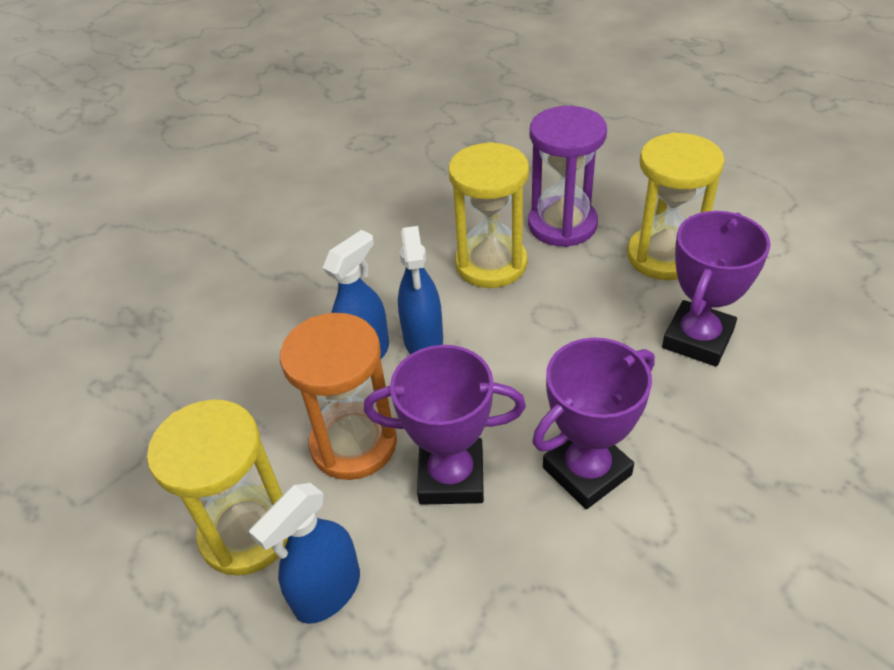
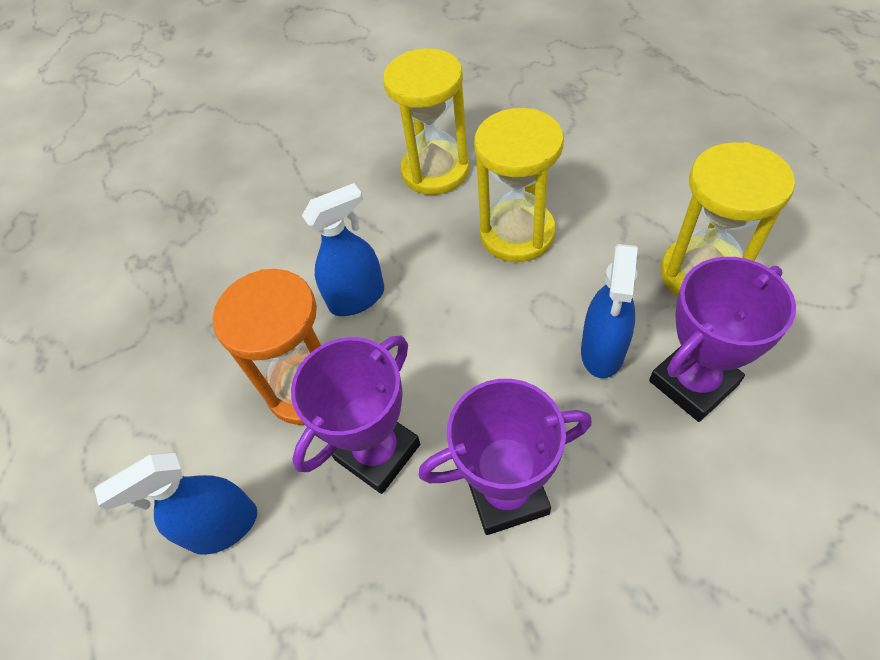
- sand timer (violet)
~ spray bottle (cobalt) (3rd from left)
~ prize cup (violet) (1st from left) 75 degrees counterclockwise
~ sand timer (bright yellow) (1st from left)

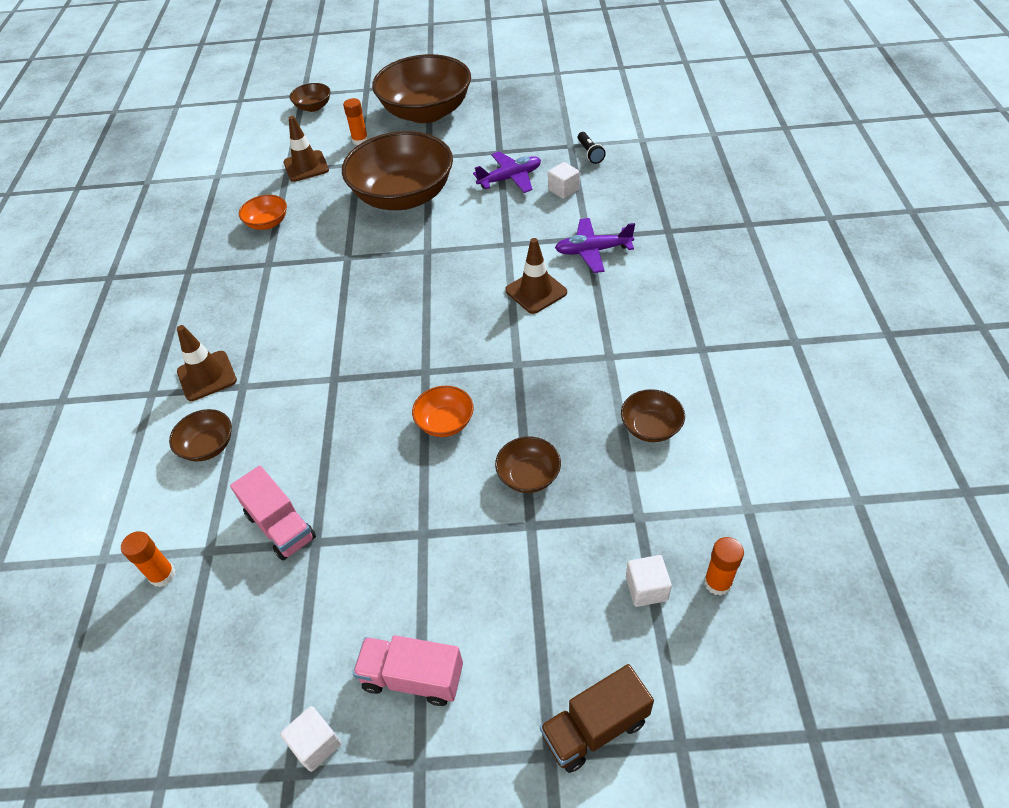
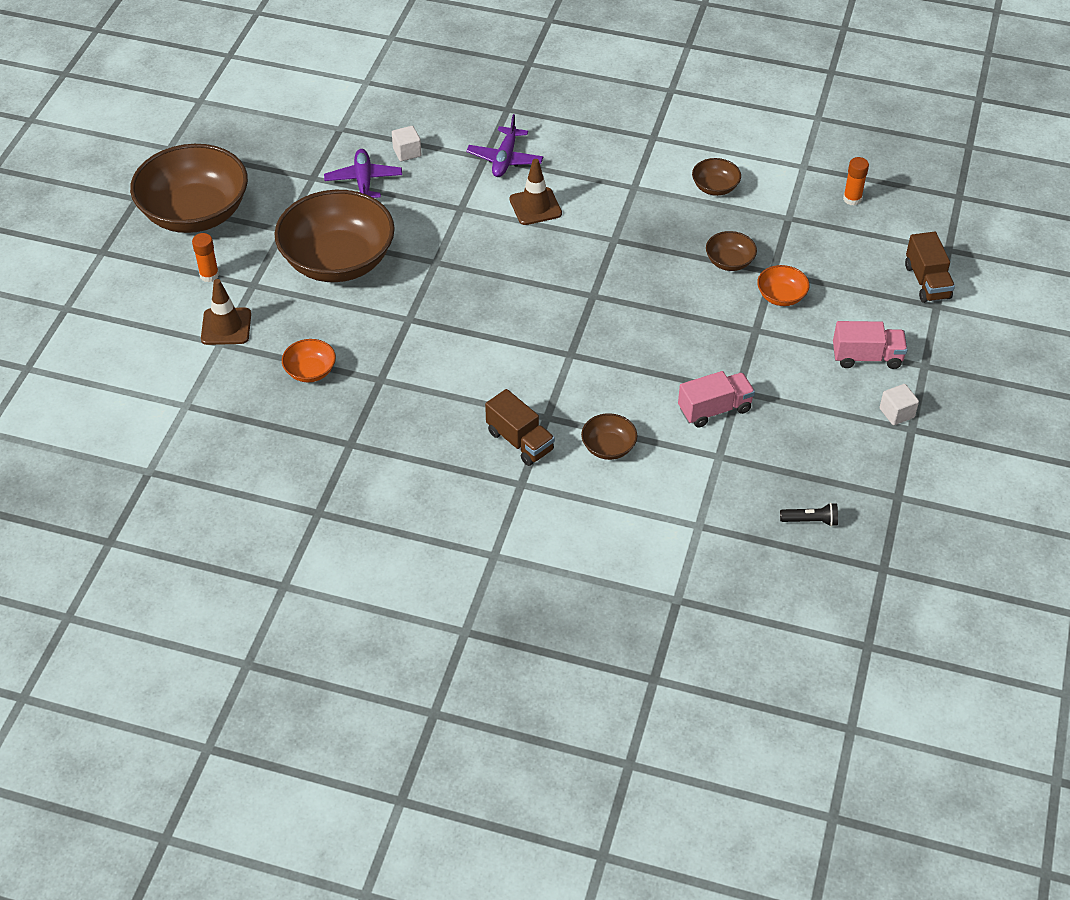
- deep dish (russet) (2nd from left)
~ flashlight (ebony)
~ road cone (russet) (1st from left) to truck (russet) (1st from left)
~ deep dish (bright orange) (2nd from left)
- stick of glue (bright orange) (1st from left)
- solid cube (snow-white) (3rd from left)
~ truck (pink) (2nd from left) 120 degrees counterclockwise

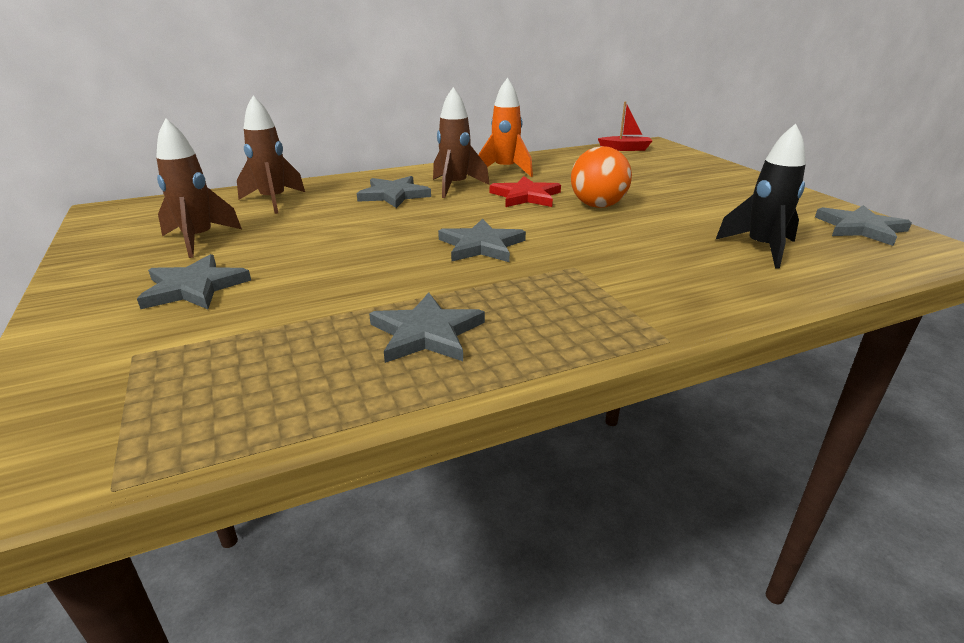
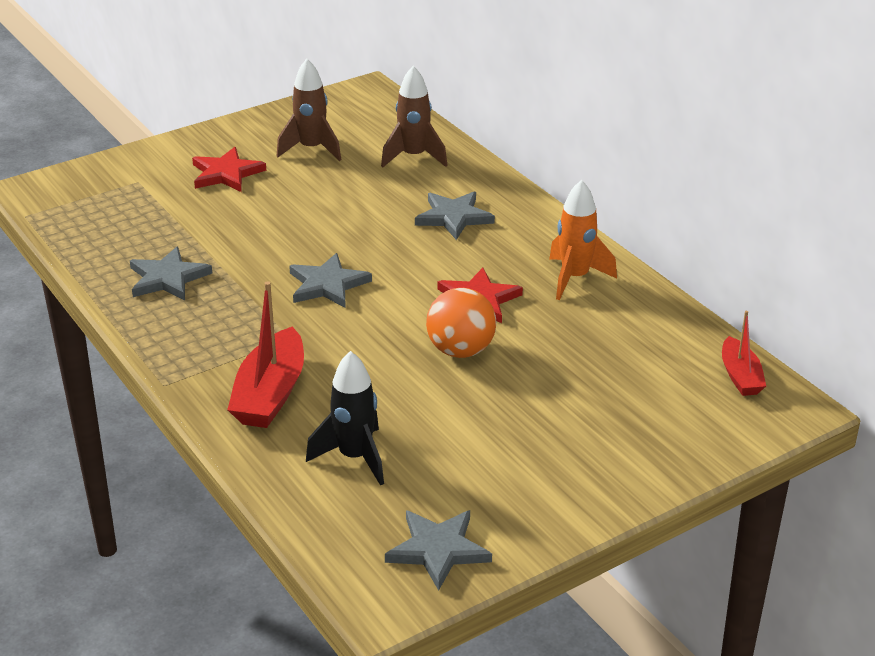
- spaceship (russet) (3rd from left)
~ star shape (gray) (1st from left) to star shape (scarlet) (1st from left)
+ sailboat (scarlet) (1st from left)

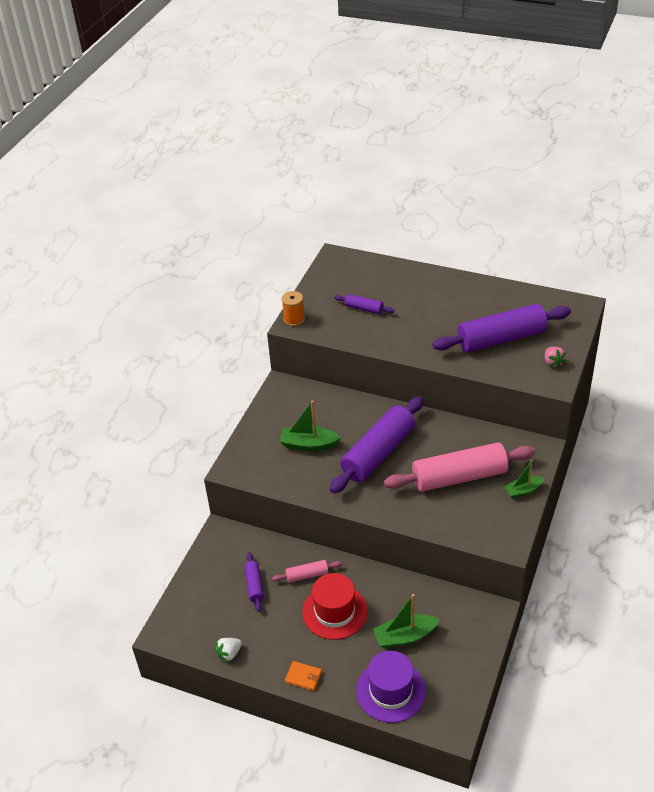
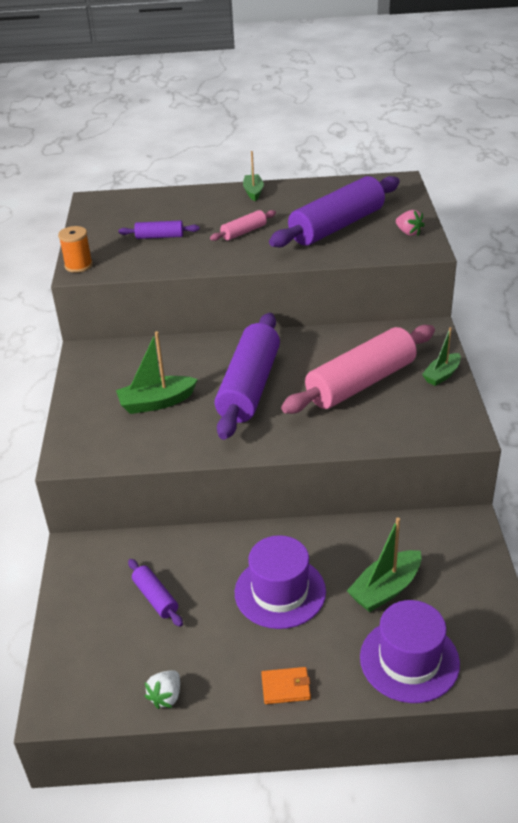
~ dough roller (pink) (1st from left)
~ tall hat (scarlet) to tall hat (violet) (1st from left)
+ sailboat (emerald) (2nd from left)

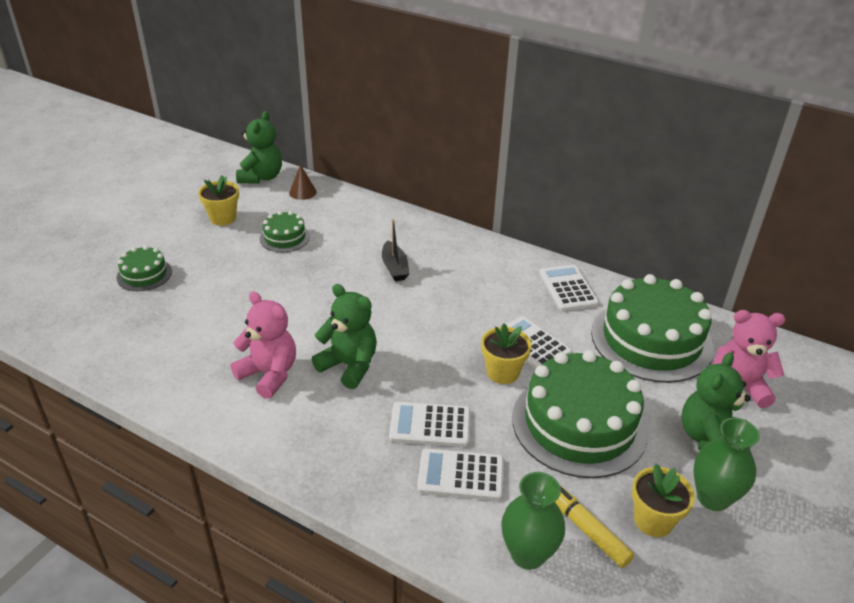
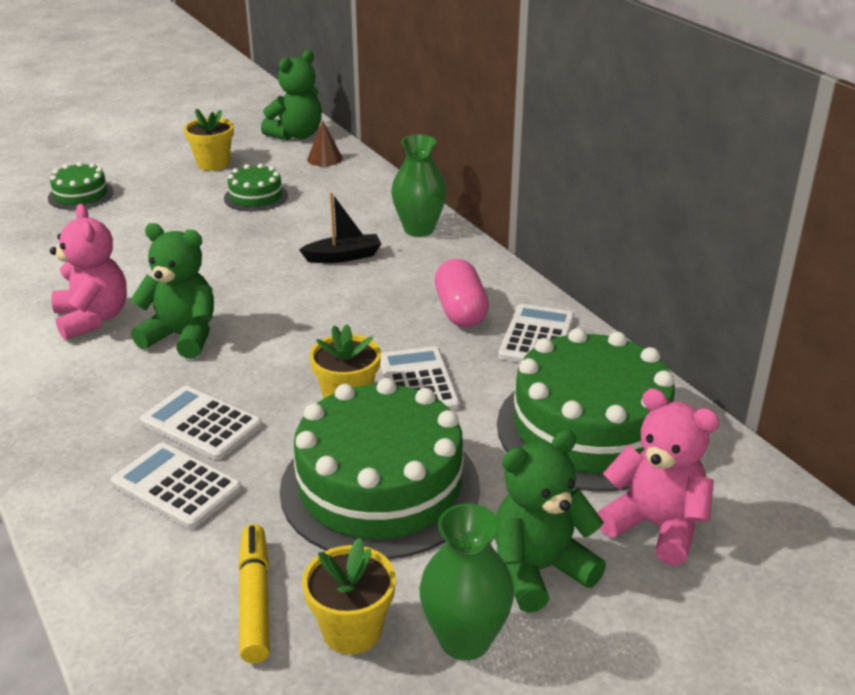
~ sailboat (ebony) 120 degrees counterclockwise
~ stuffed bear (emerald) (2nd from left in the first image) 45 degrees counterclockwise
~ vase (emerald) (1st from left)
+ pill (pink)

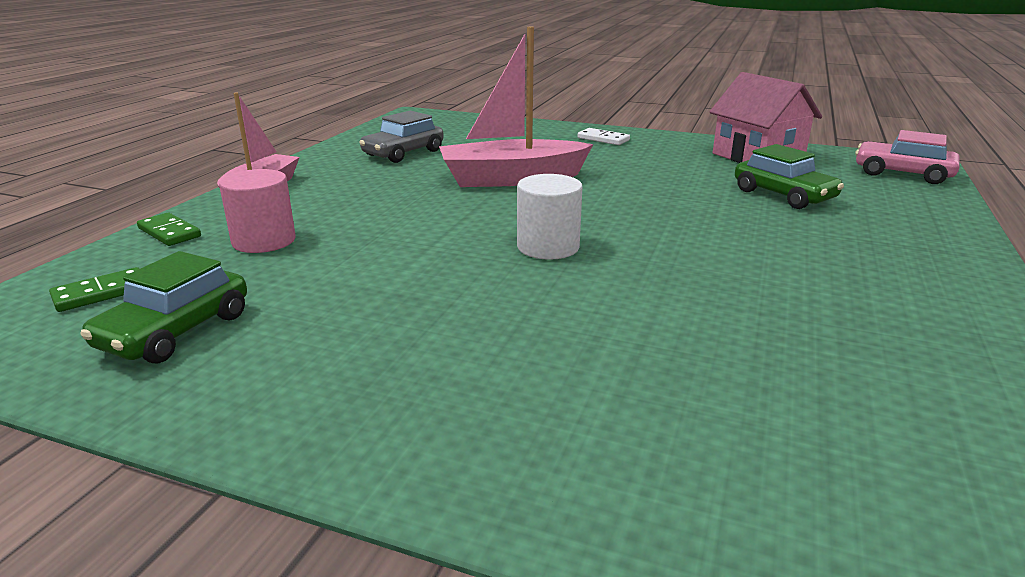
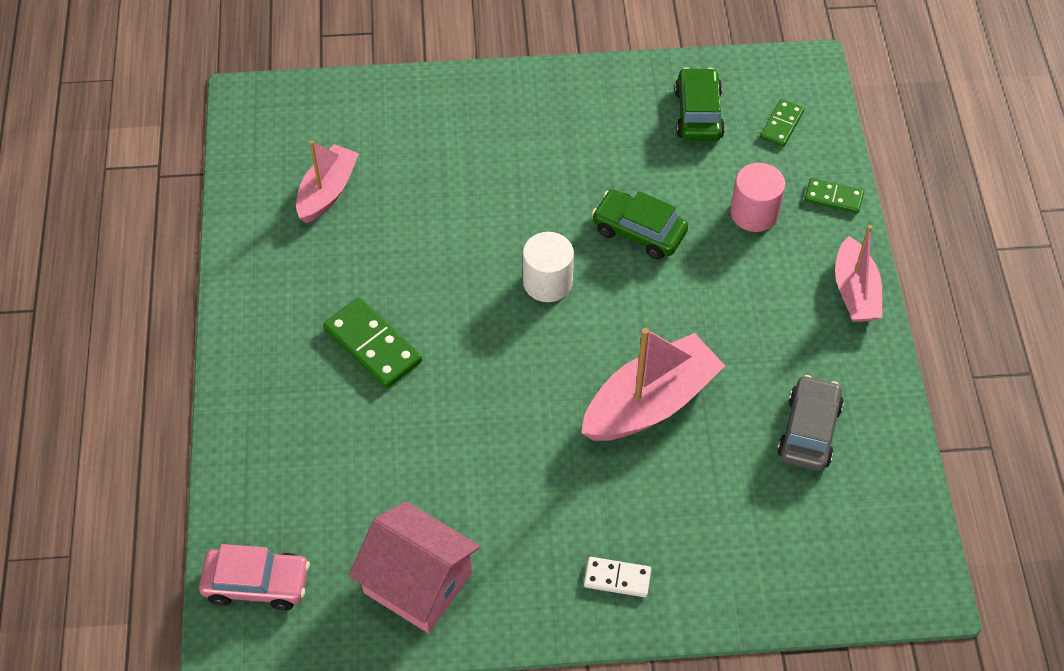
~ car (emerald) (2nd from left in the first image) to car (emerald) (1st from left)
+ sailboat (pink) (1st from left)
+ domino piece (emerald) (1st from left)

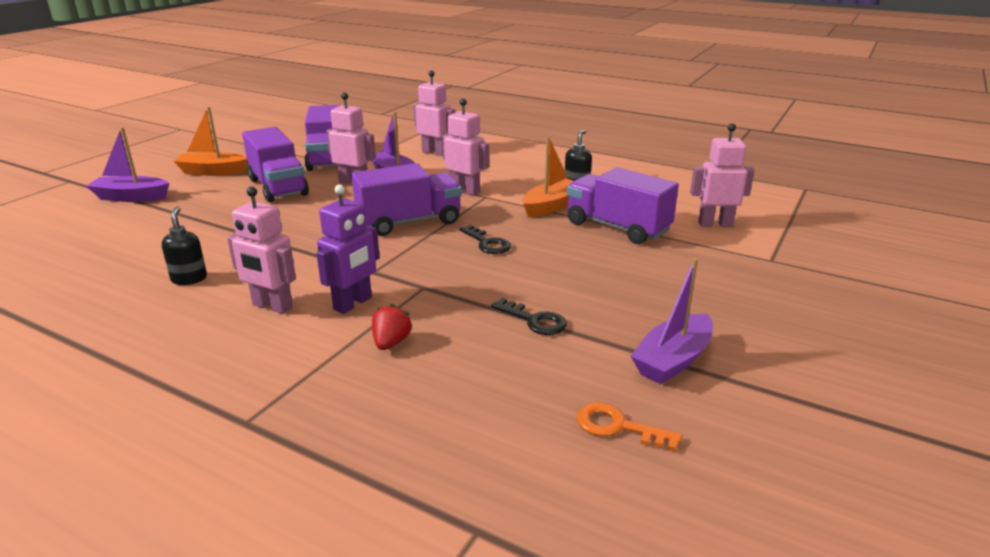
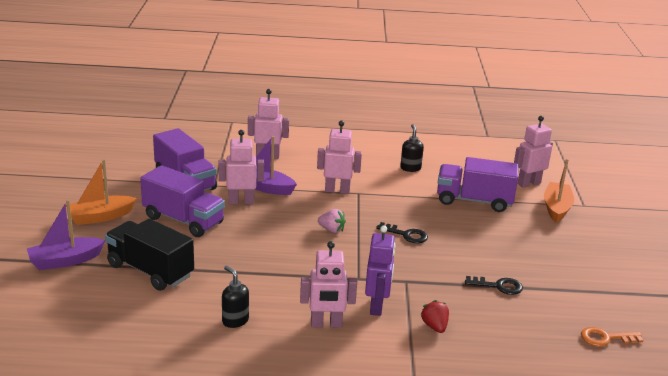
~ sailboat (bright orange) (2nd from left)
~ truck (violet) (3rd from left) to strawberry (pink)
- sailboat (violet) (3rd from left)
+ truck (ebony)

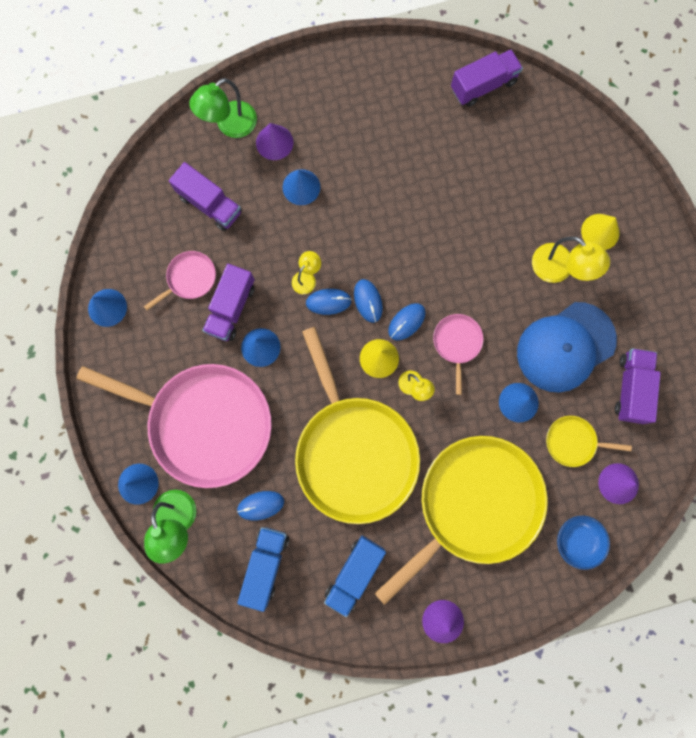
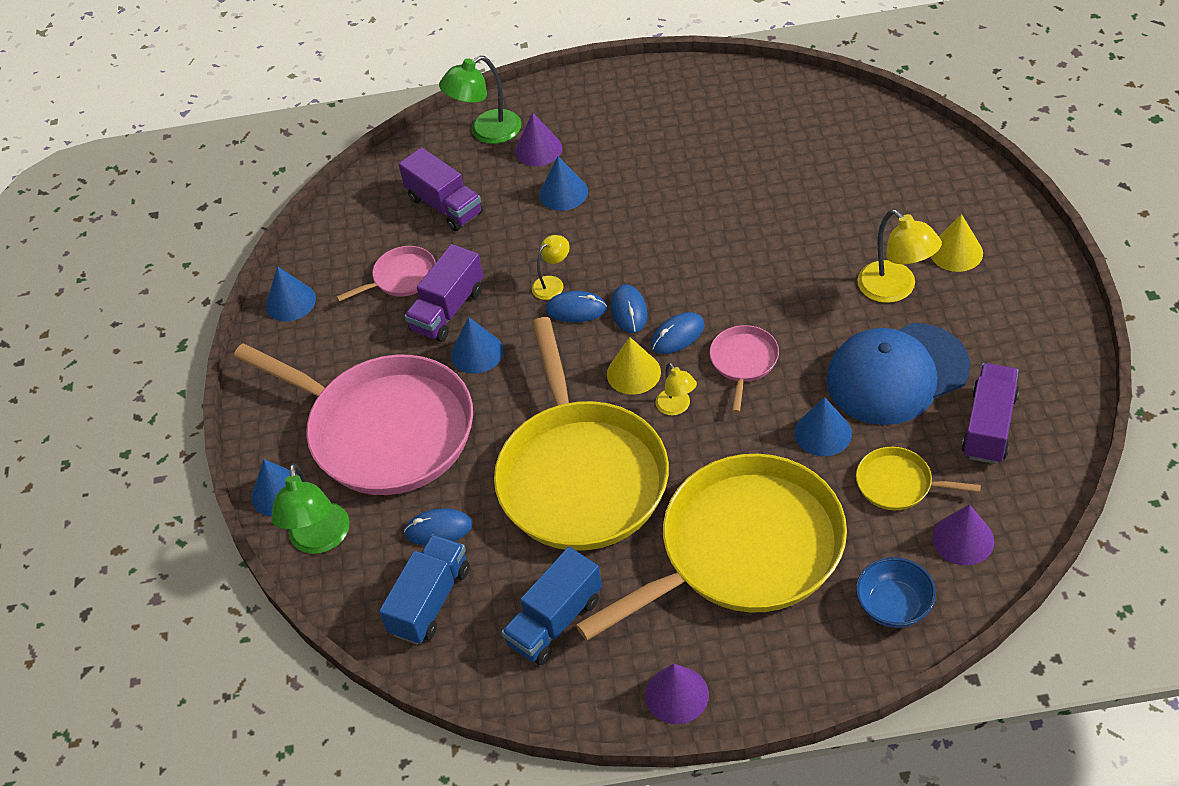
- truck (violet) (3rd from left)

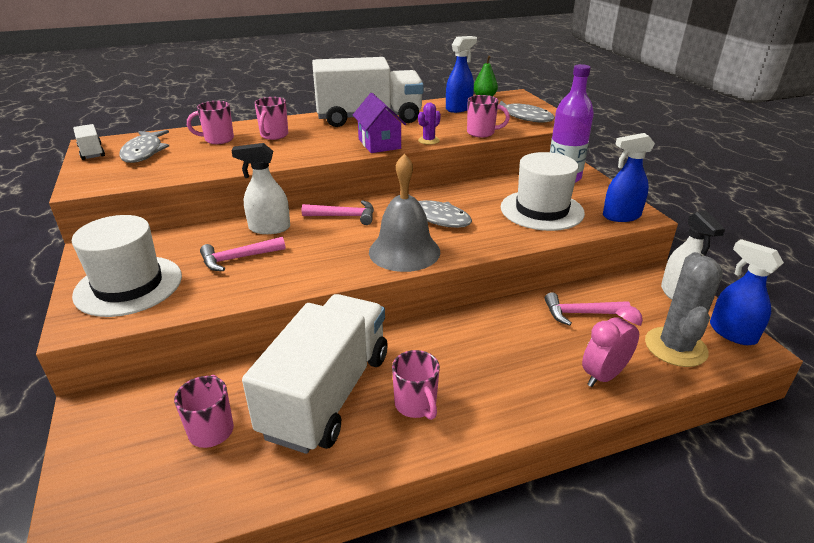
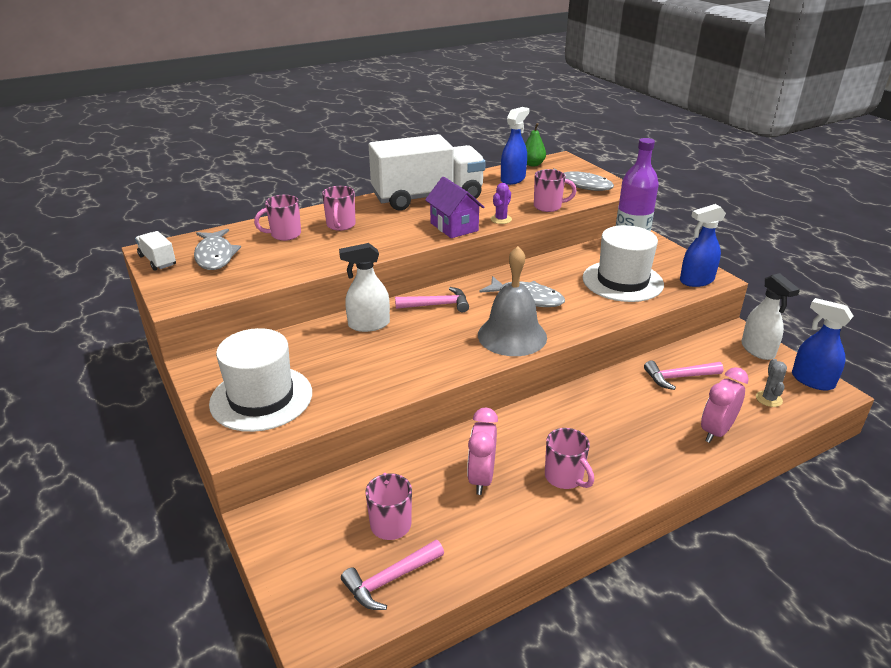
~ hammer (pink) (1st from left)
~ cactus (gray) x0.48
~ truck (snow-white) (2nd from left) to clock (pink) (1st from left)

